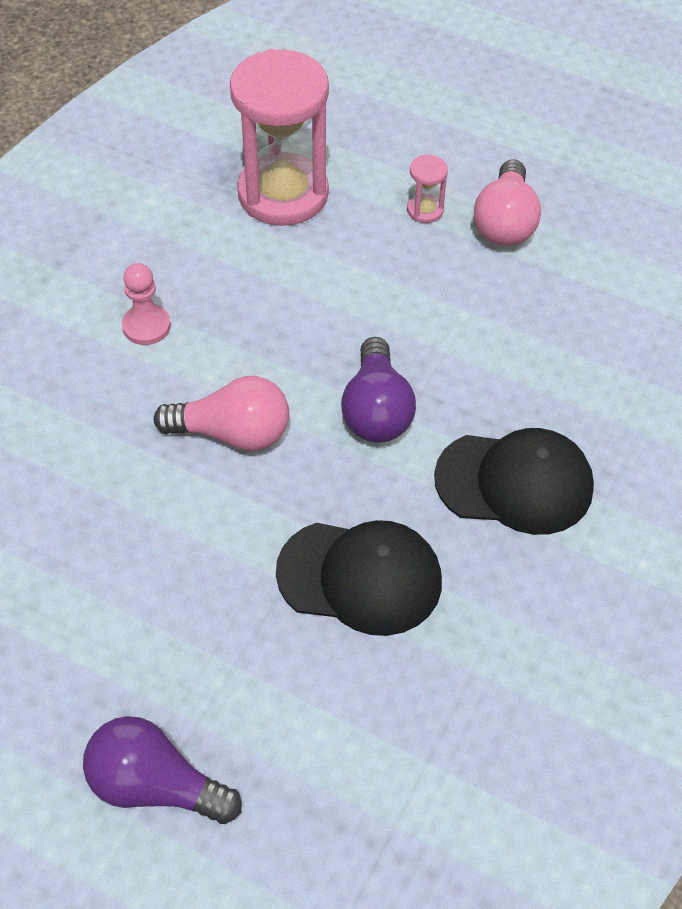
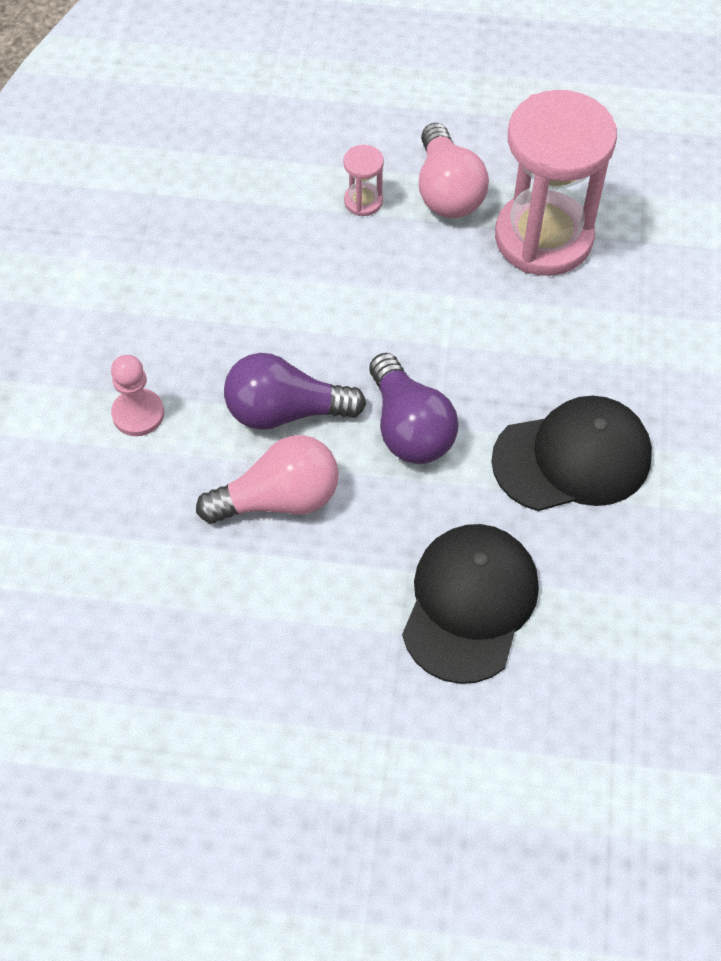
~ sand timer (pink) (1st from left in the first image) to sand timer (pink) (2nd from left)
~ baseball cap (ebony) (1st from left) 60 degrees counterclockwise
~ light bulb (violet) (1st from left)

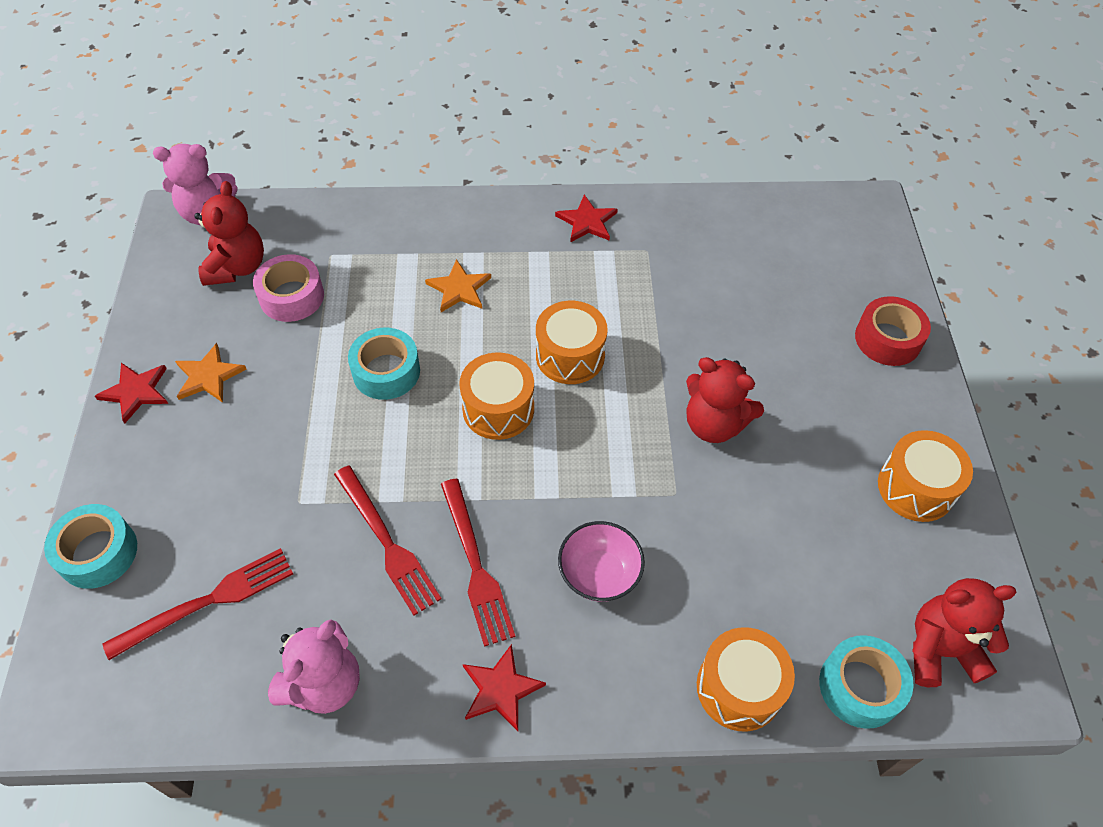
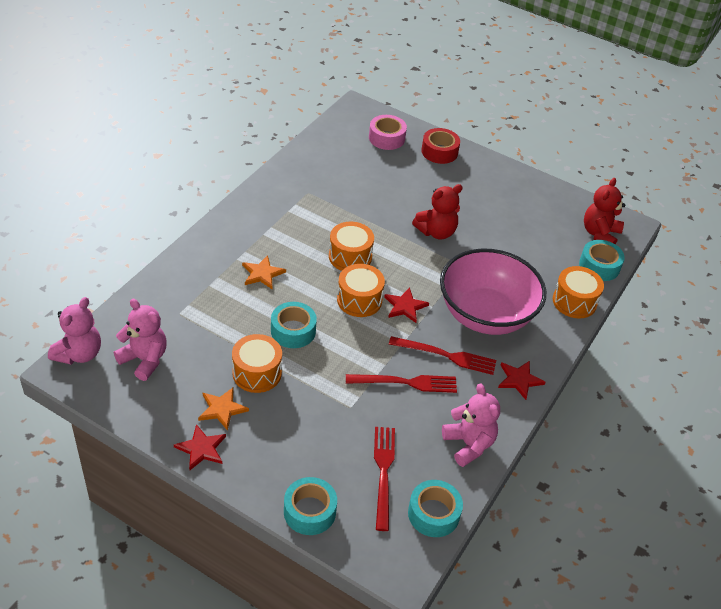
~ stuffed bear (scarlet) (1st from left) to stuffed bear (pink) (2nd from left)
~ star shape (scarlet) (3rd from left in the first image) to star shape (scarlet) (2nd from left)
~ sticky tape (pink)
~ snare drum (bright orange) (4th from left in the first image) to snare drum (bright orange) (1st from left)
~ deep dish (pink) x2.18
+ sticky tape (turquoise) (3rd from left)

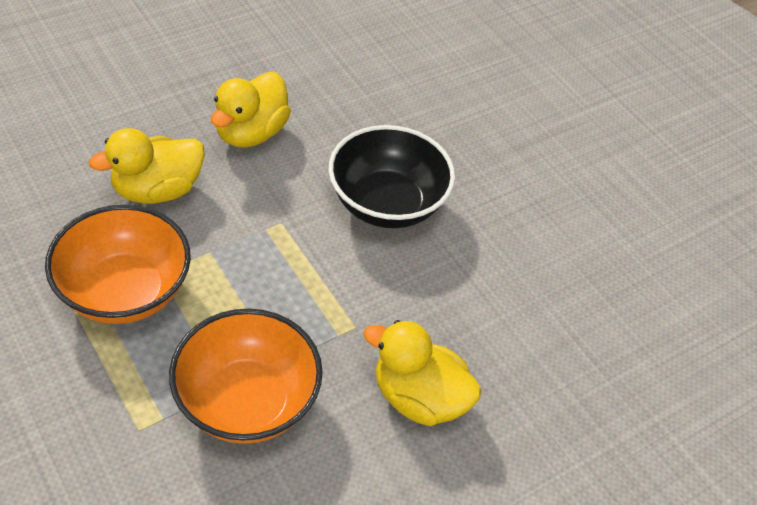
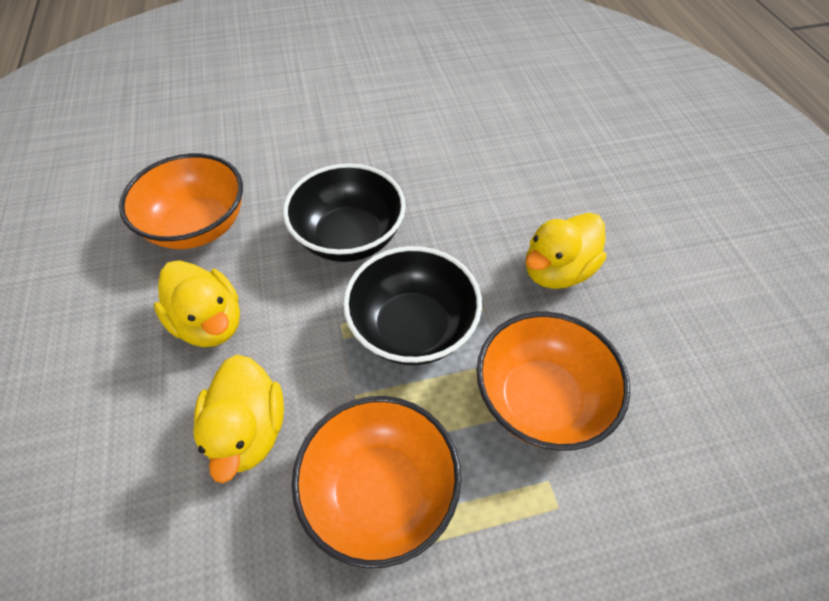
+ deep dish (bright orange) (1st from left)
+ deep dish (ebony) (2nd from left)

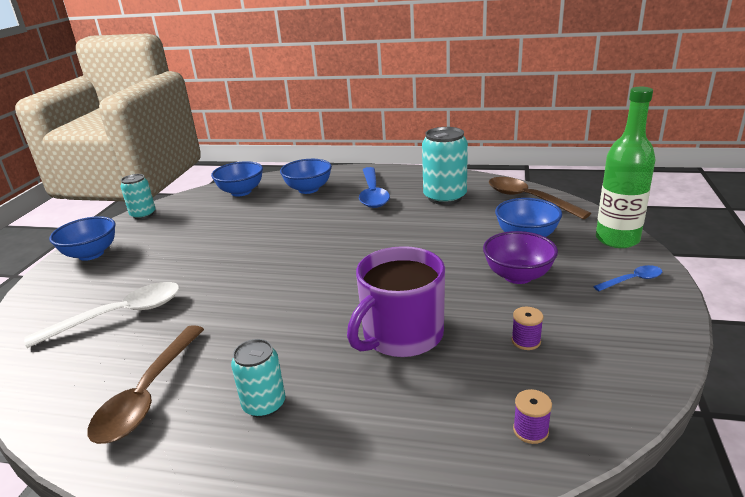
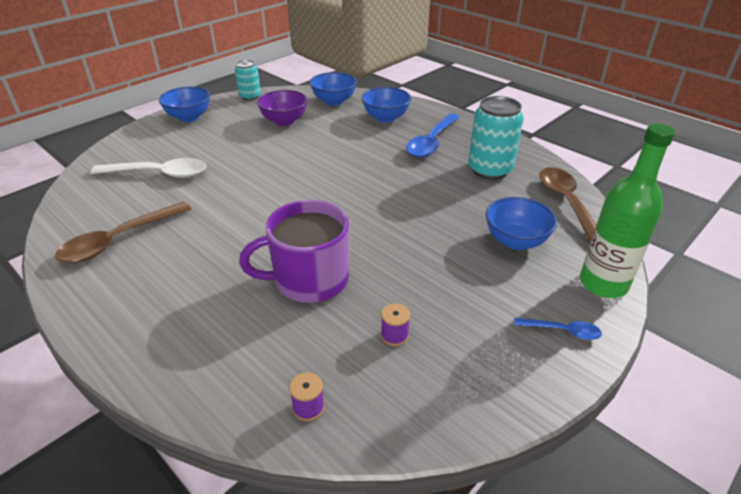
~ deep dish (violet)
- tin (turquoise) (2nd from left)

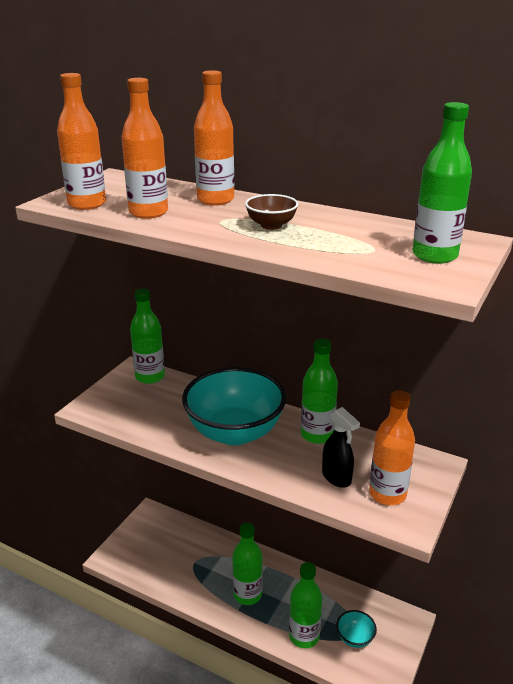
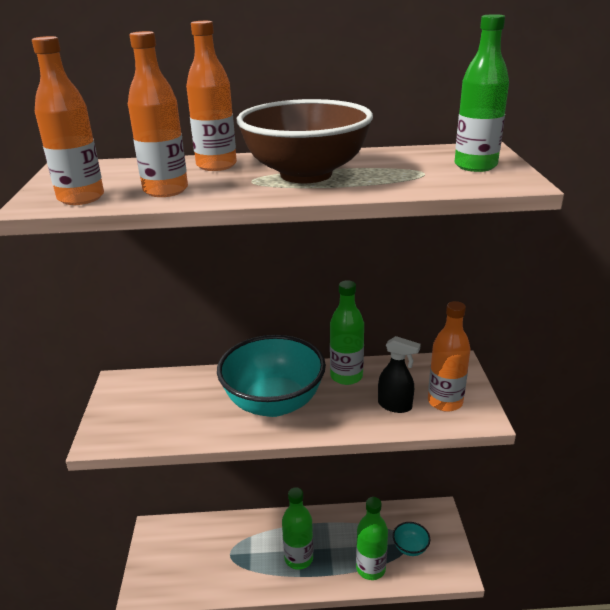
~ deep dish (russet) x2.36
- flask (emerald) (1st from left)

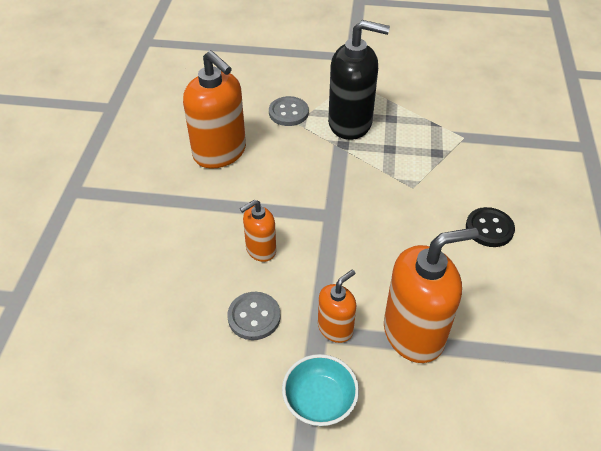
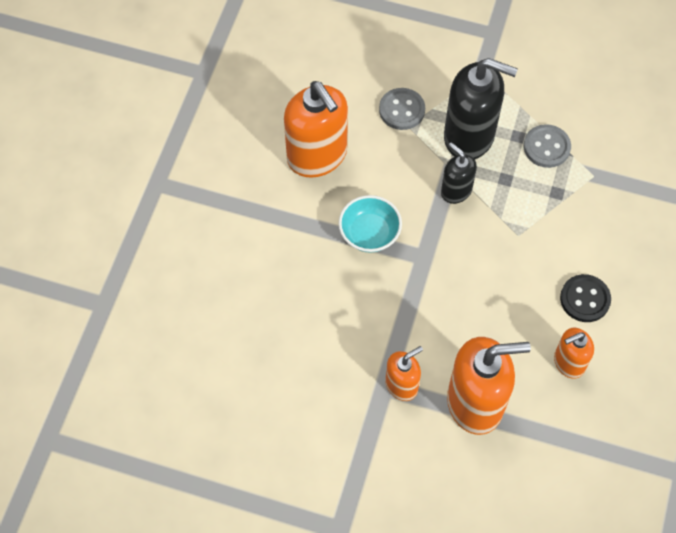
~ pump bottle (bright orange) (2nd from left in the first image) to pump bottle (bright orange) (4th from left)
~ button (gray) (1st from left in the first image) to button (gray) (2nd from left)
~ deep dish (turquoise)
+ pump bottle (ebony) (1st from left)

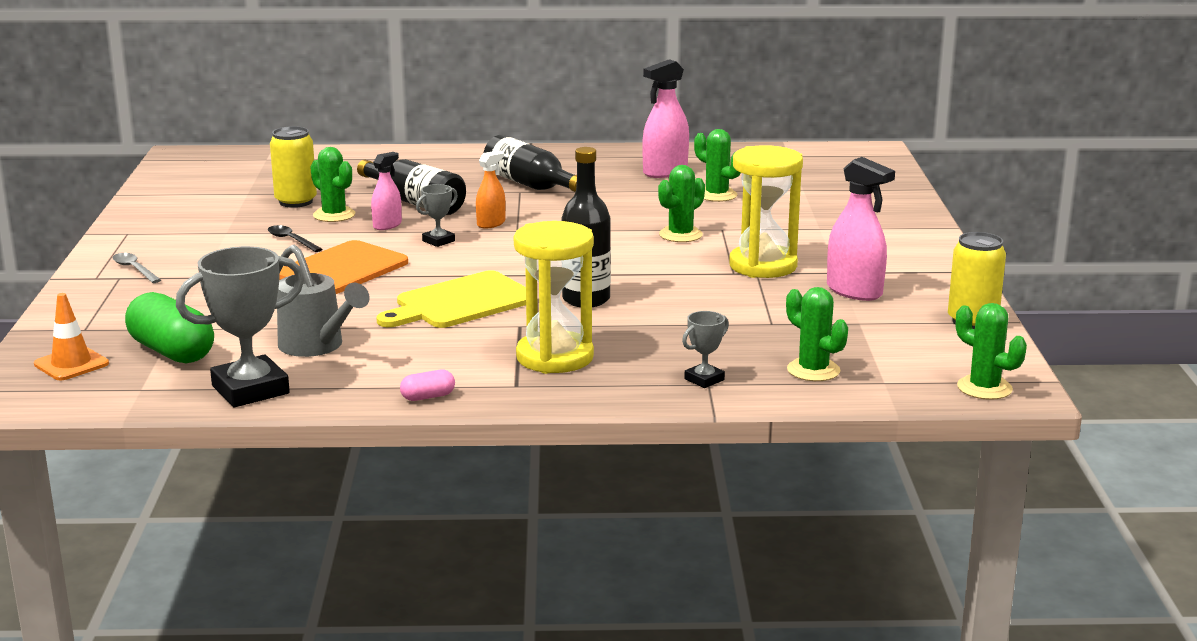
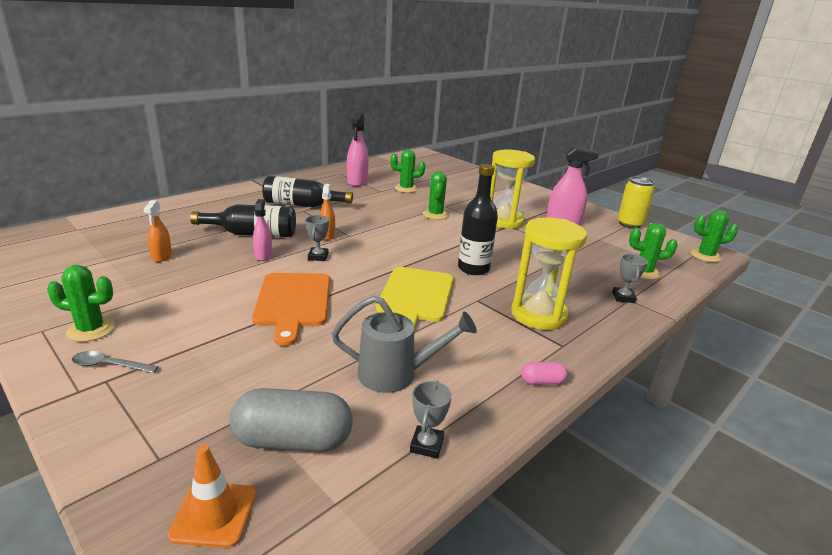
~ tin (bright yellow) (1st from left) to spray bottle (bright orange) (1st from left)
~ cactus (emerald) (1st from left)
- tablespoon (ebony)
~ prize cup (gray) (1st from left in the first image) x0.49
~ pill (emerald) to pill (gray)
~ pill (pink) 60 degrees clockwise

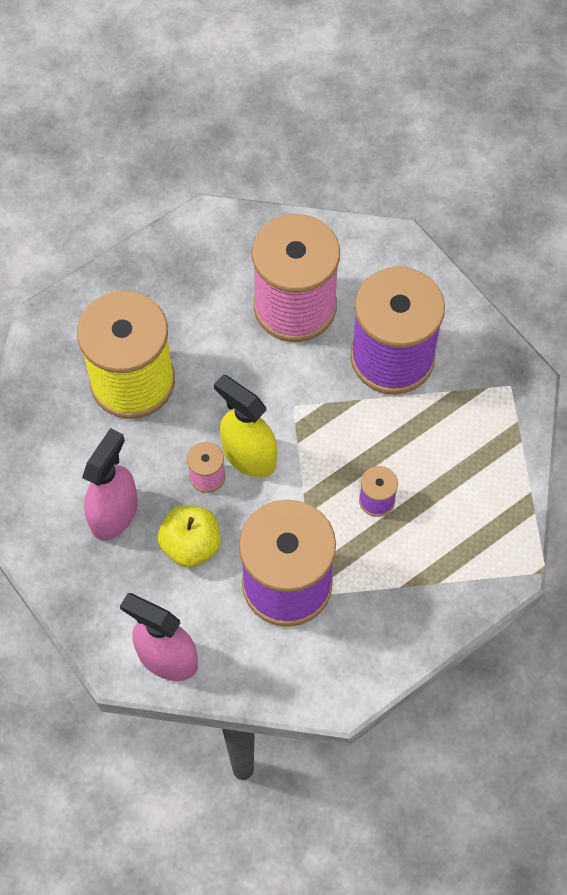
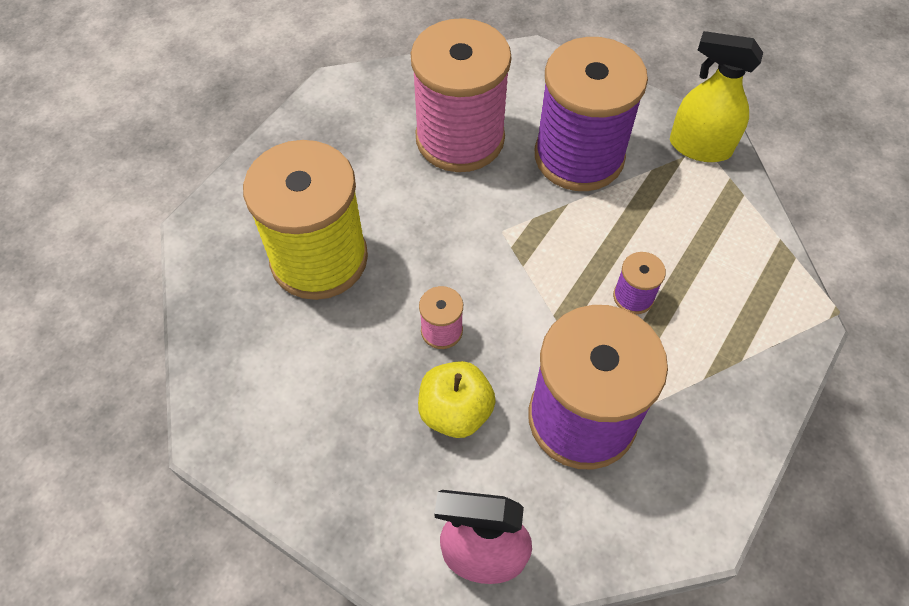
~ spray bottle (bright yellow)
- spray bottle (pink) (1st from left)

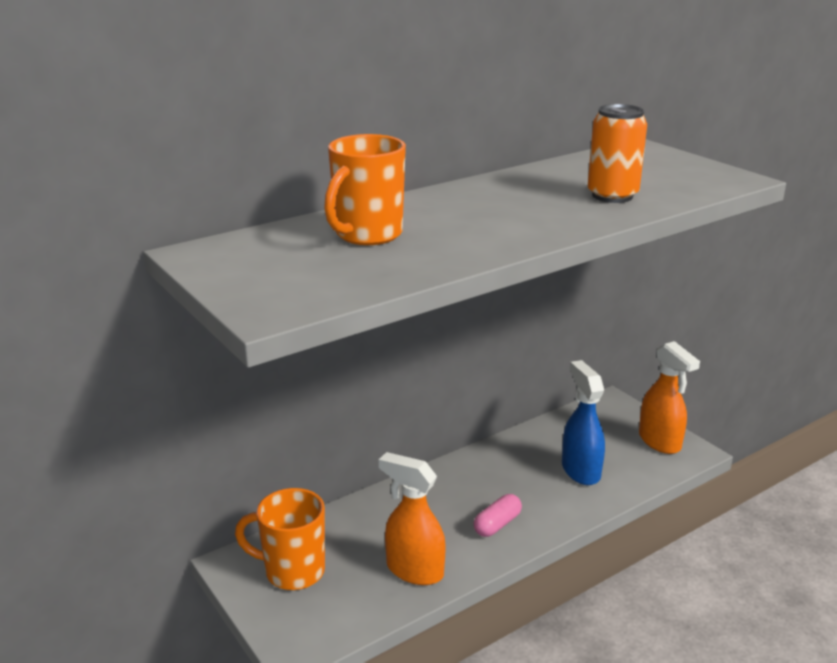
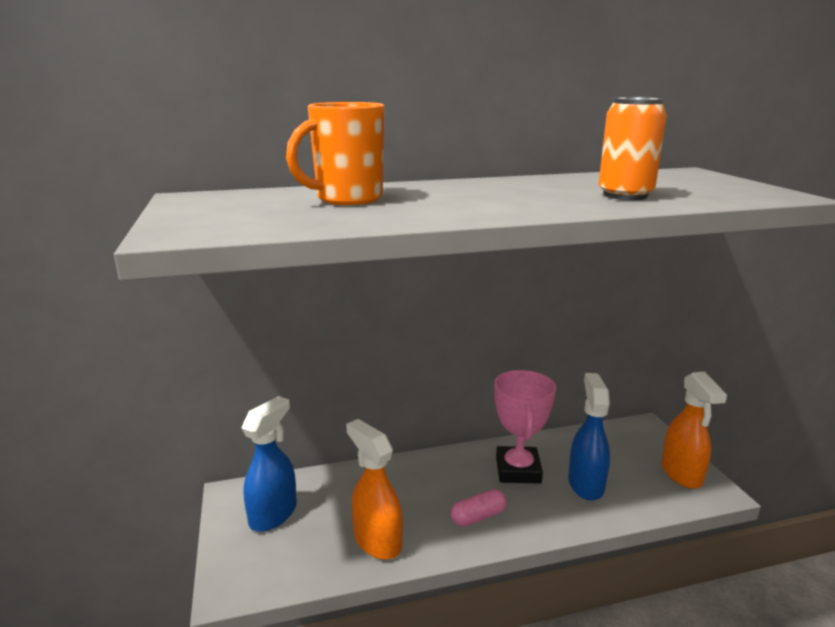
~ coffee mug (bright orange) (1st from left) to spray bottle (cobalt) (1st from left)
+ prize cup (pink)

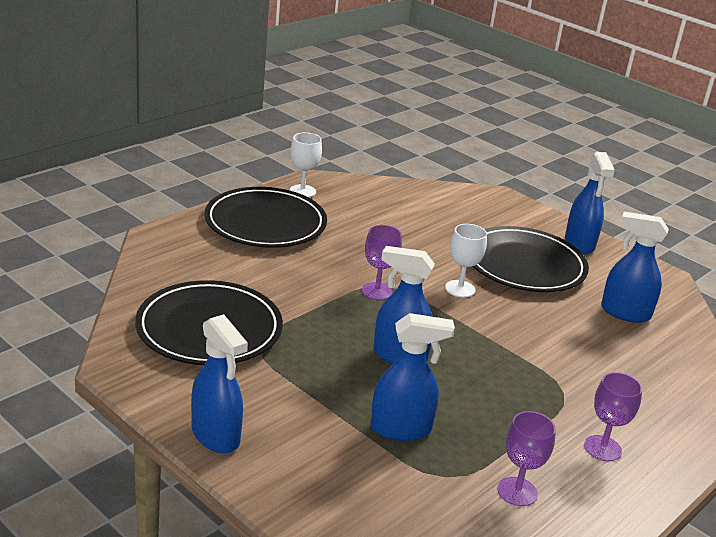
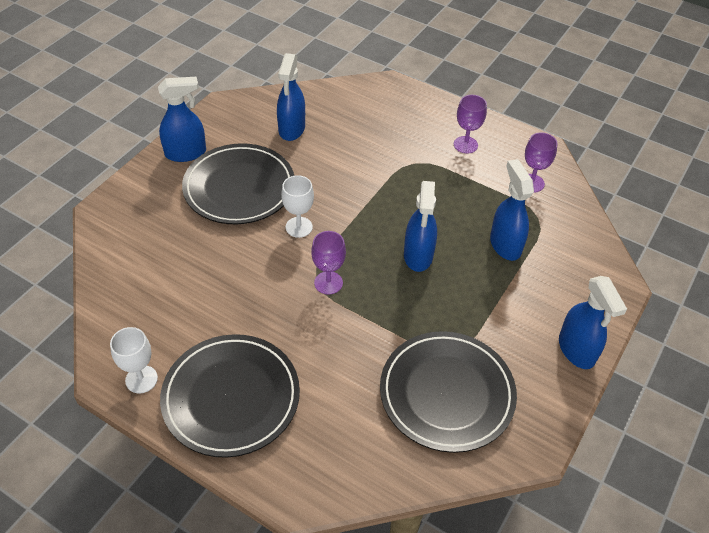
~ spray bottle (cobalt) (1st from left in the first image) 120 degrees clockwise

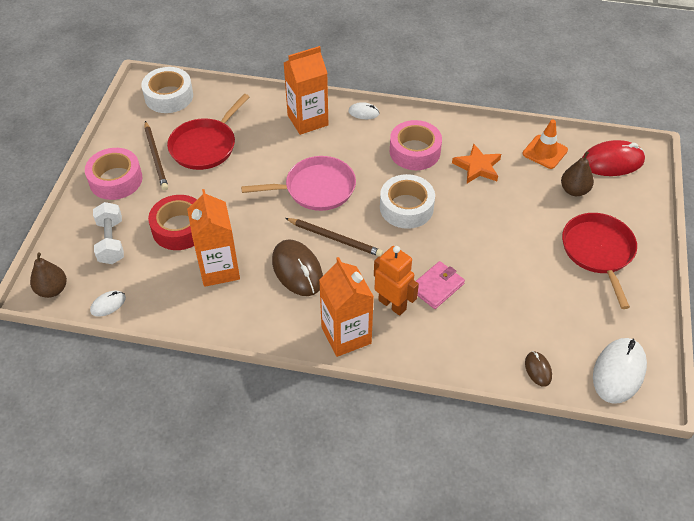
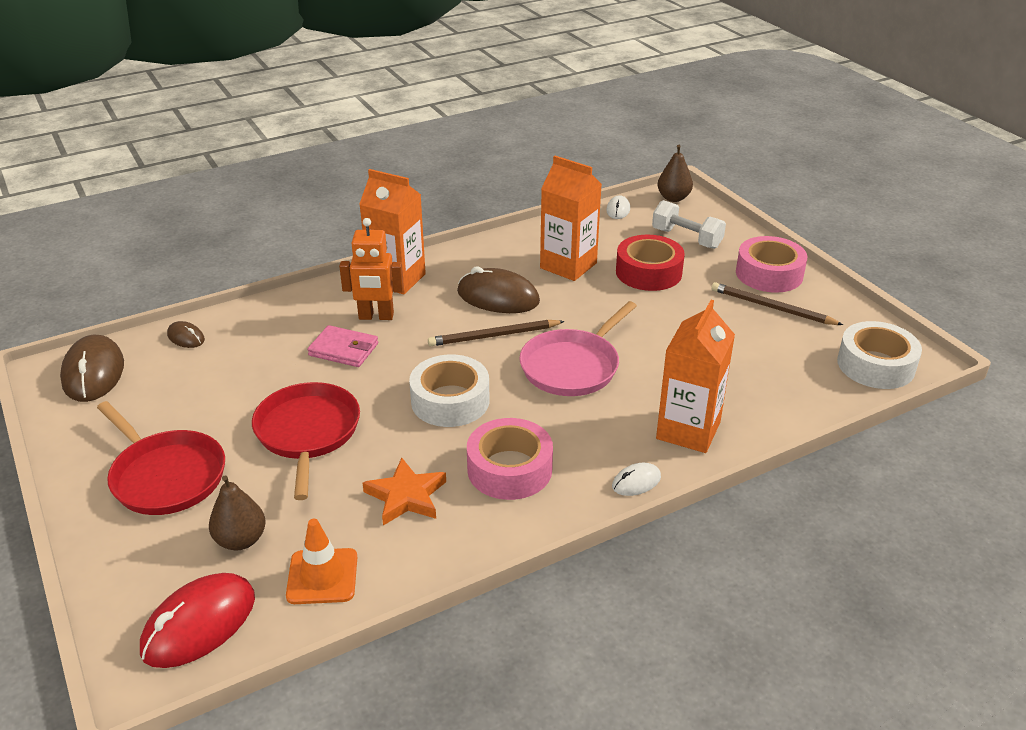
~ skillet (scarlet) (1st from left in the first image) to skillet (scarlet) (2nd from left)
~ billfold (pink) 75 degrees counterclockwise
~ computer mouse (snow-white) (3rd from left) to computer mouse (russet) (1st from left)

